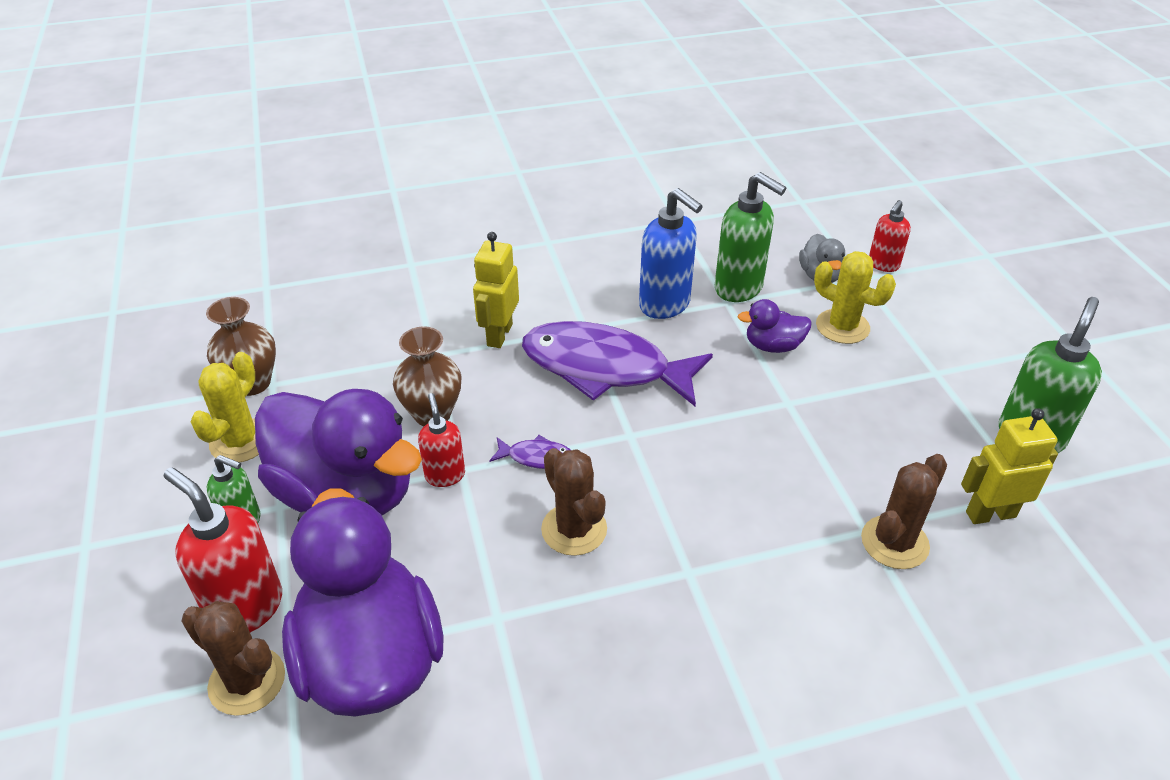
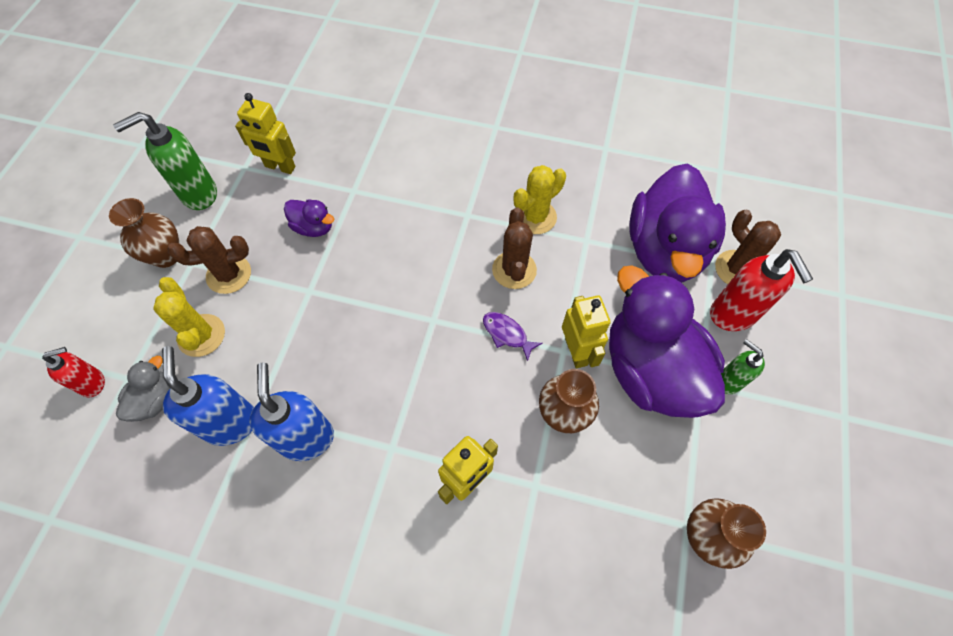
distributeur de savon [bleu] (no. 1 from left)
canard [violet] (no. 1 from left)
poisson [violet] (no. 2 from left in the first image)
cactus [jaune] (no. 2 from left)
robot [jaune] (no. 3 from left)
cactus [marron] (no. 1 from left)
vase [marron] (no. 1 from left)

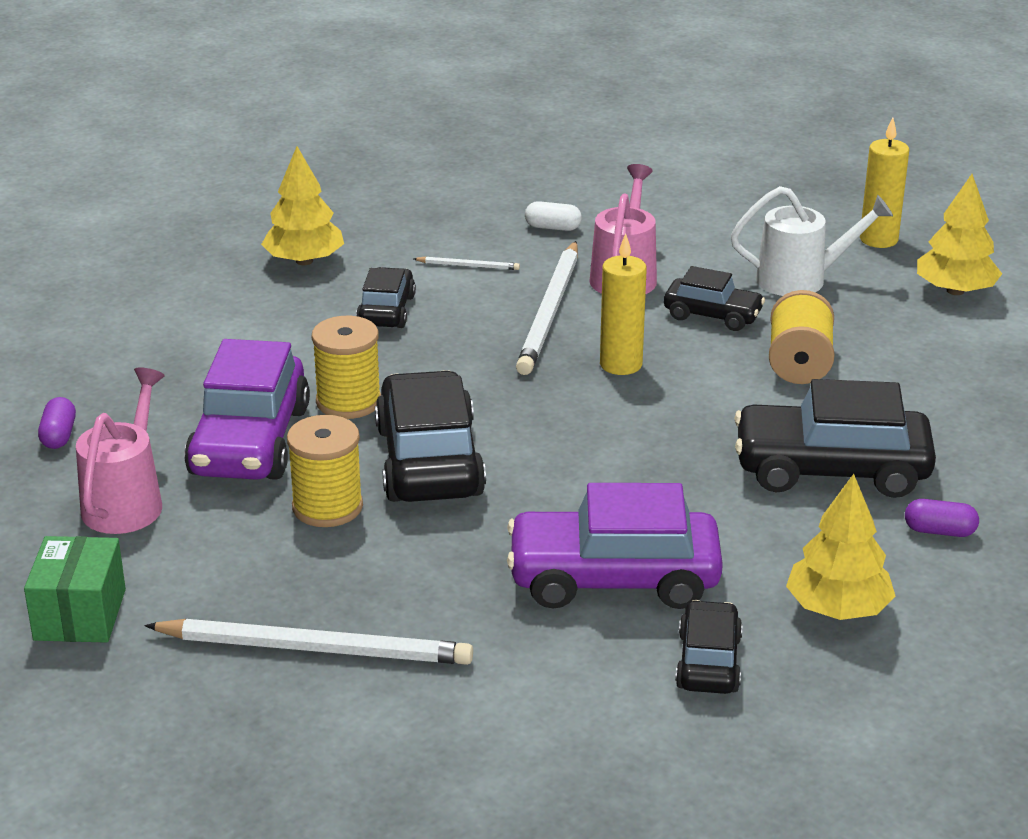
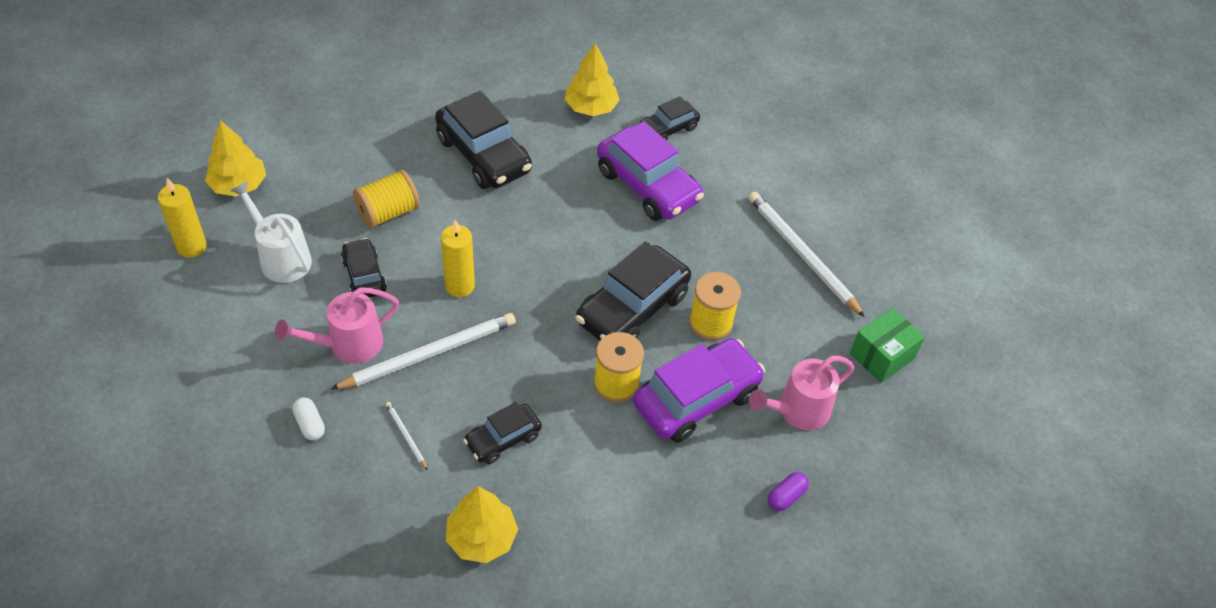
gélule [violet] (no. 2 from left in the first image)

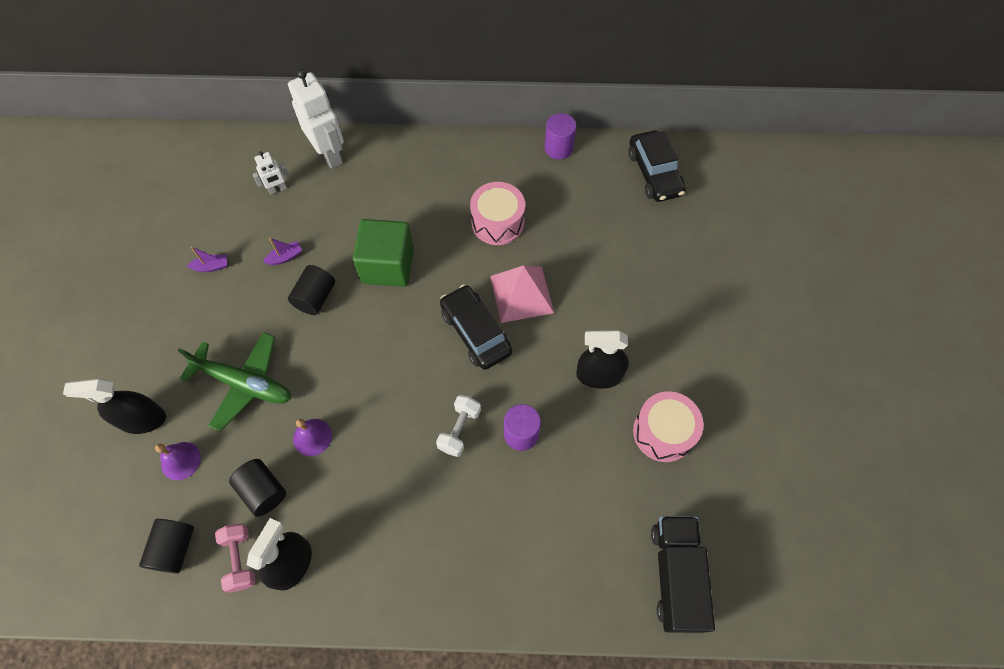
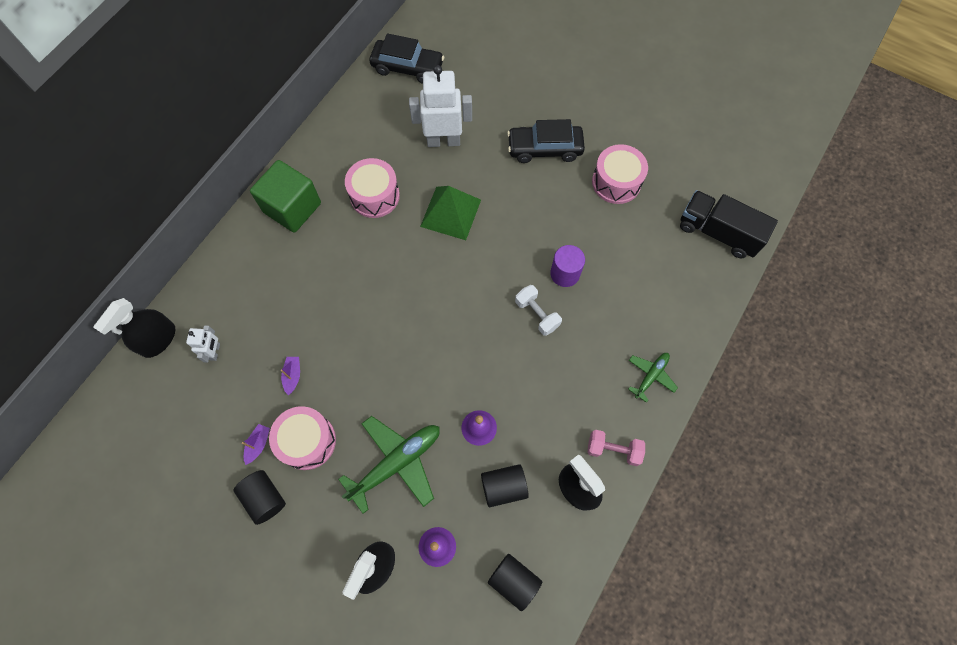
robot [blanc] (no. 2 from left)
cylindre [violet] (no. 2 from left in the first image)
cube [vert]
cylindre [noir] (no. 1 from left)
pyramide [vert]
voiture [noir] (no. 2 from left)
vaporisateur [noir] (no. 1 from left)
haltère [rose]
avion [vert] (no. 2 from left)
tambour [rose] (no. 1 from left)

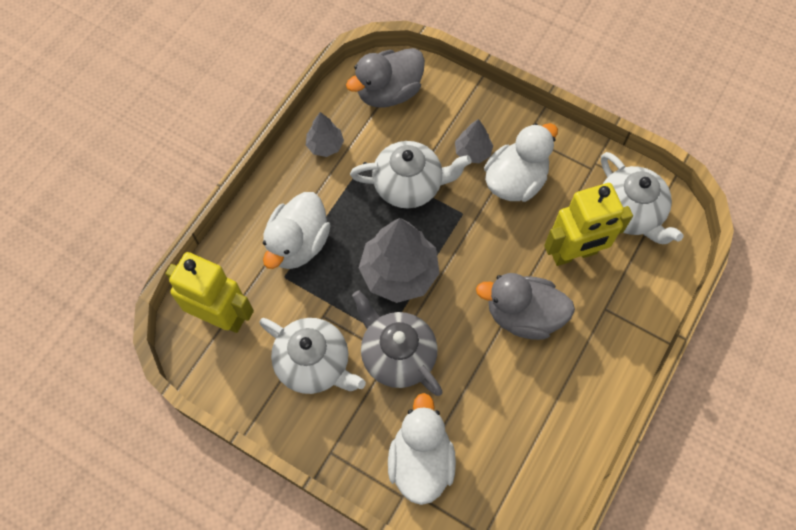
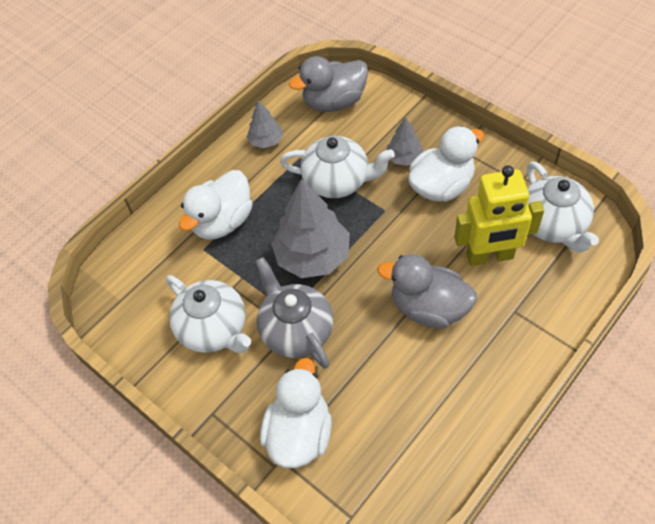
robot [jaune] (no. 1 from left in the first image)

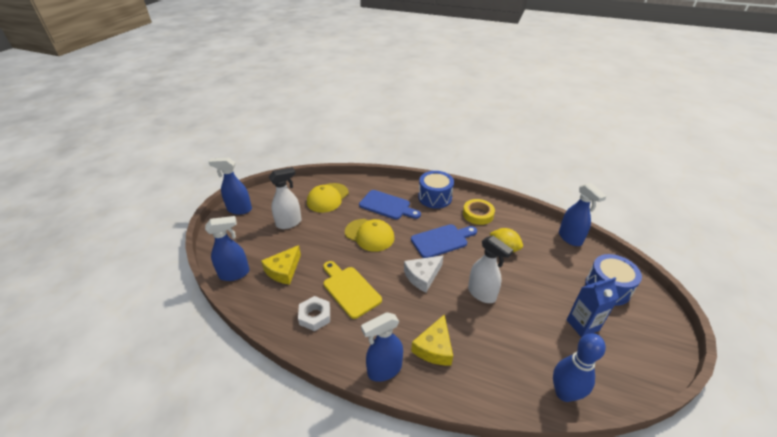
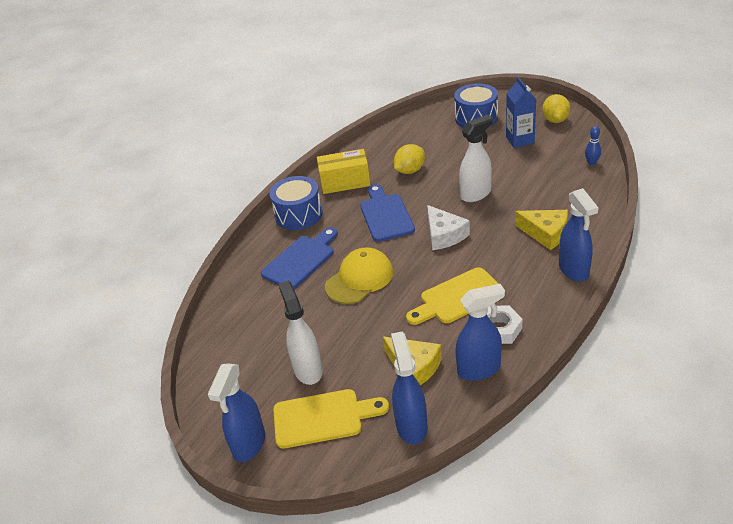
casquette [jaune] (no. 1 from left in the first image)
vaporisateur [bleu] (no. 3 from left)
boîte [jaune]
quille [bleu]
citron [jaune] (no. 2 from left)
planche à découper [jaune] (no. 1 from left)

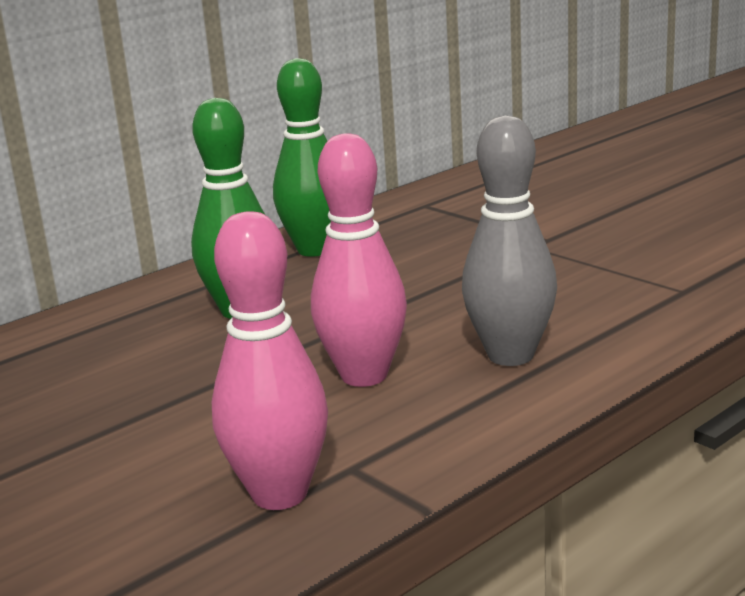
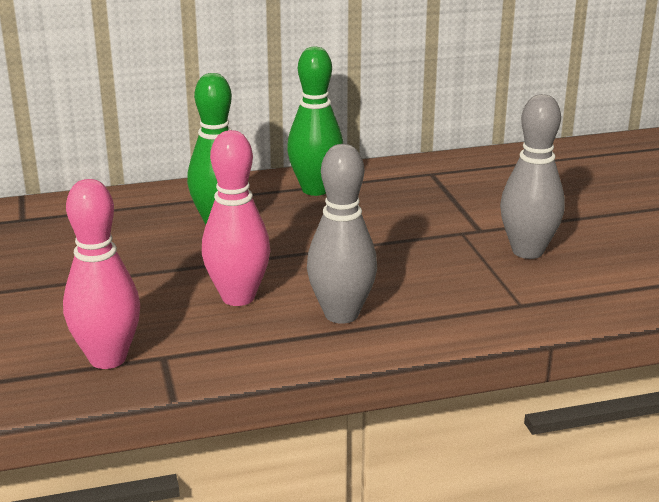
quille [gris] (no. 2 from left)

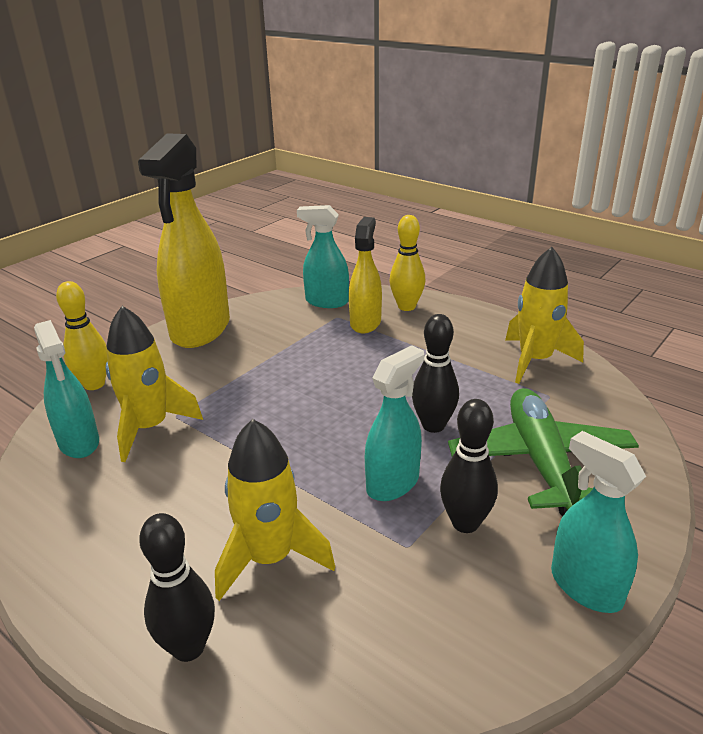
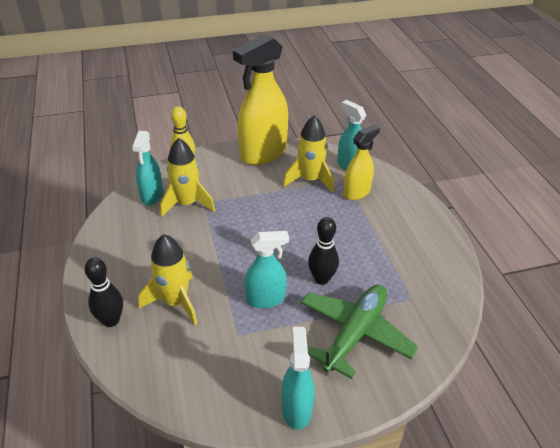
quille [jaune] (no. 2 from left in the first image)
fusée [jaune] (no. 3 from left)
quille [noir] (no. 3 from left in the first image)

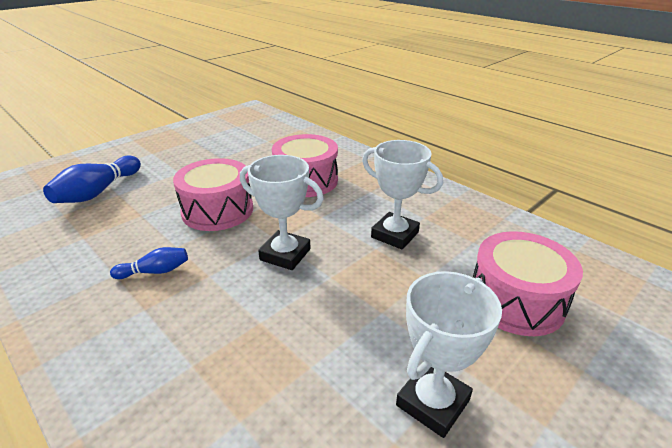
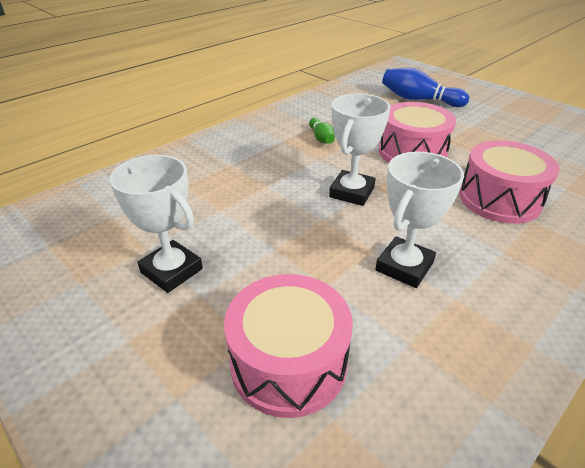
quille [vert]

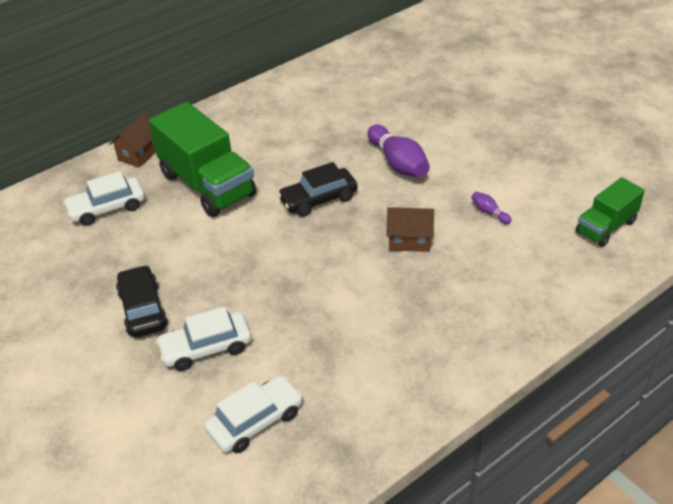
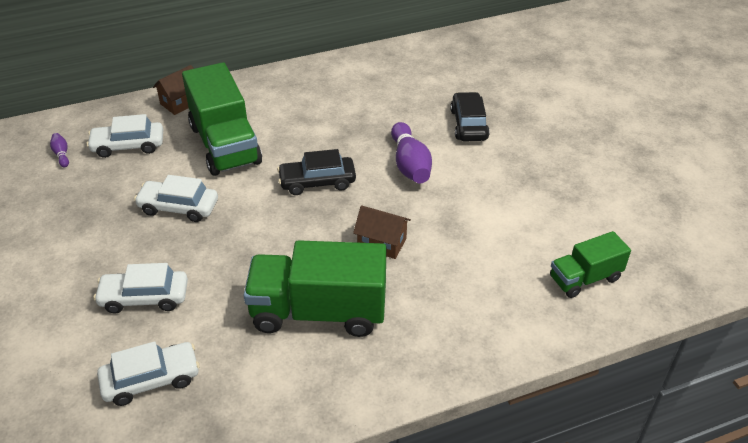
quille [violet] (no. 1 from left)
voiture [noir] (no. 2 from left)
voiture [blanc] (no. 4 from left)
camion [vert] (no. 2 from left)

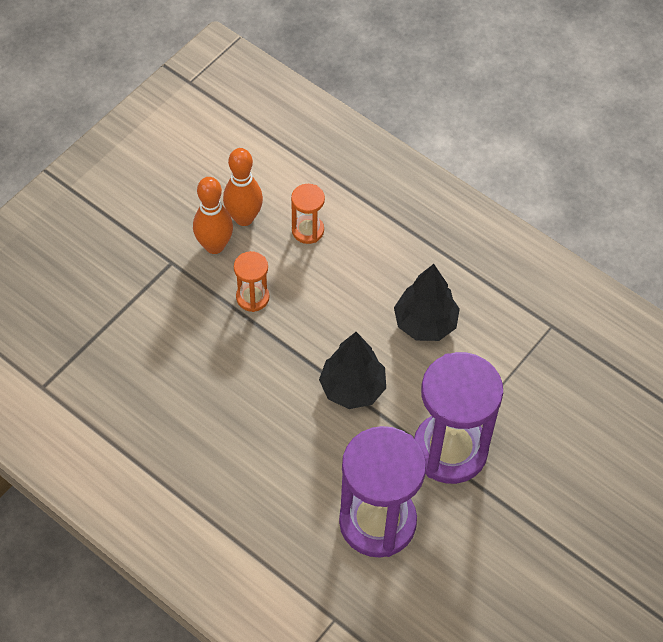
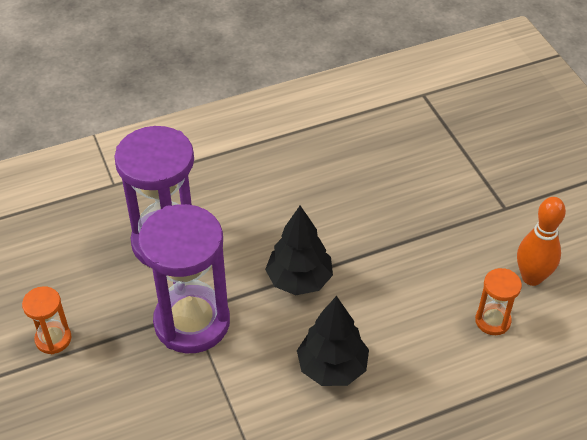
quille [orange] (no. 1 from left in the first image)
sablier [orange] (no. 1 from left)

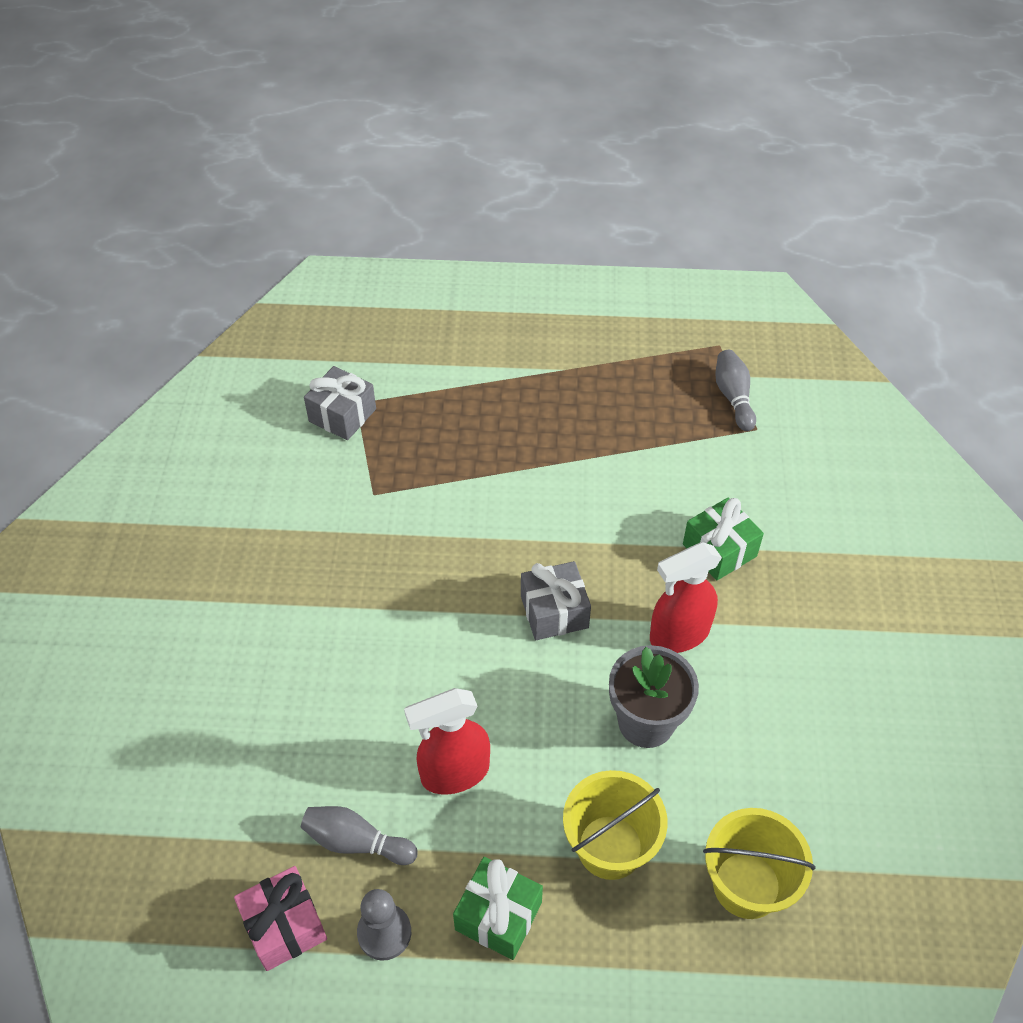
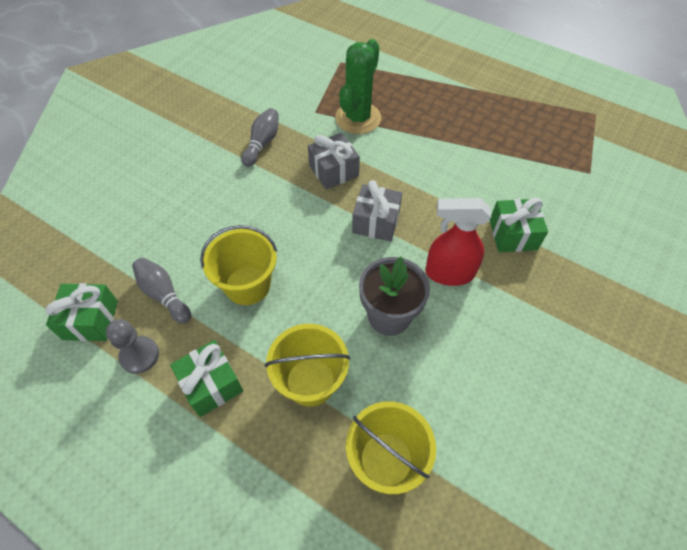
quille [gris] (no. 2 from left)
cadeau [gris] (no. 1 from left)
seau [jaune] (no. 1 from left)
cadeau [vert] (no. 1 from left)
cactus [vert]

